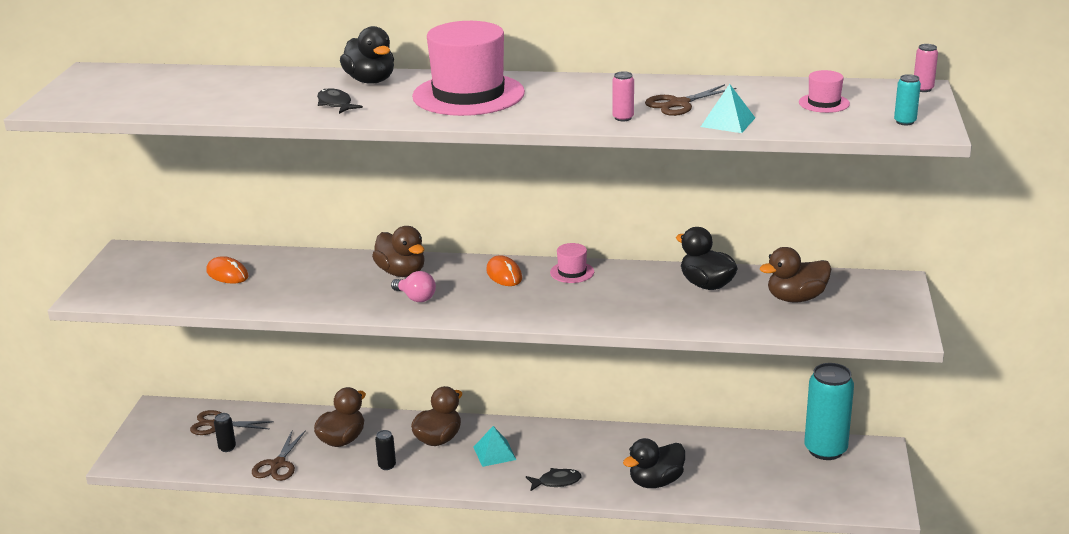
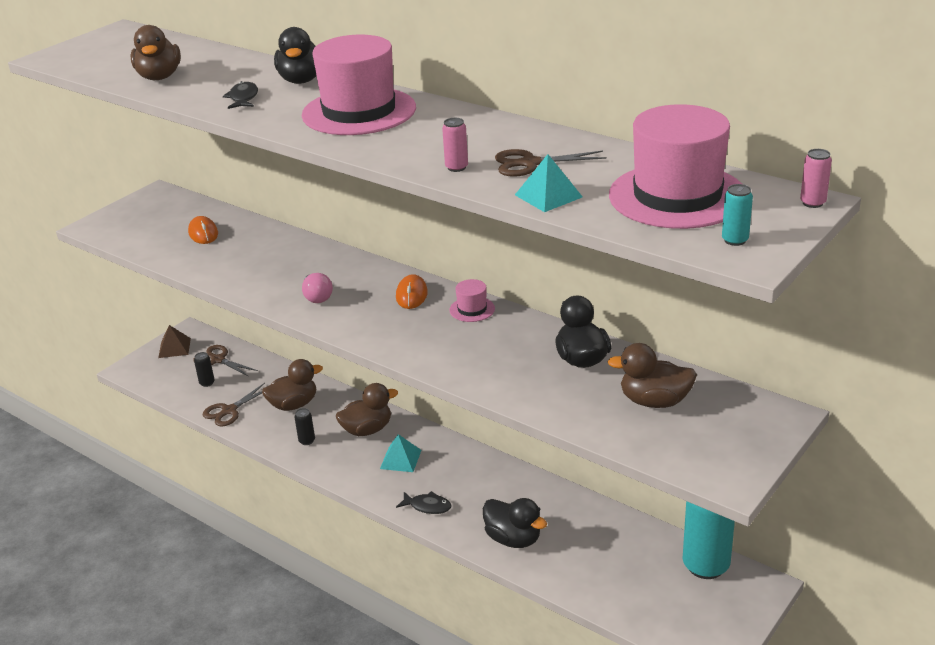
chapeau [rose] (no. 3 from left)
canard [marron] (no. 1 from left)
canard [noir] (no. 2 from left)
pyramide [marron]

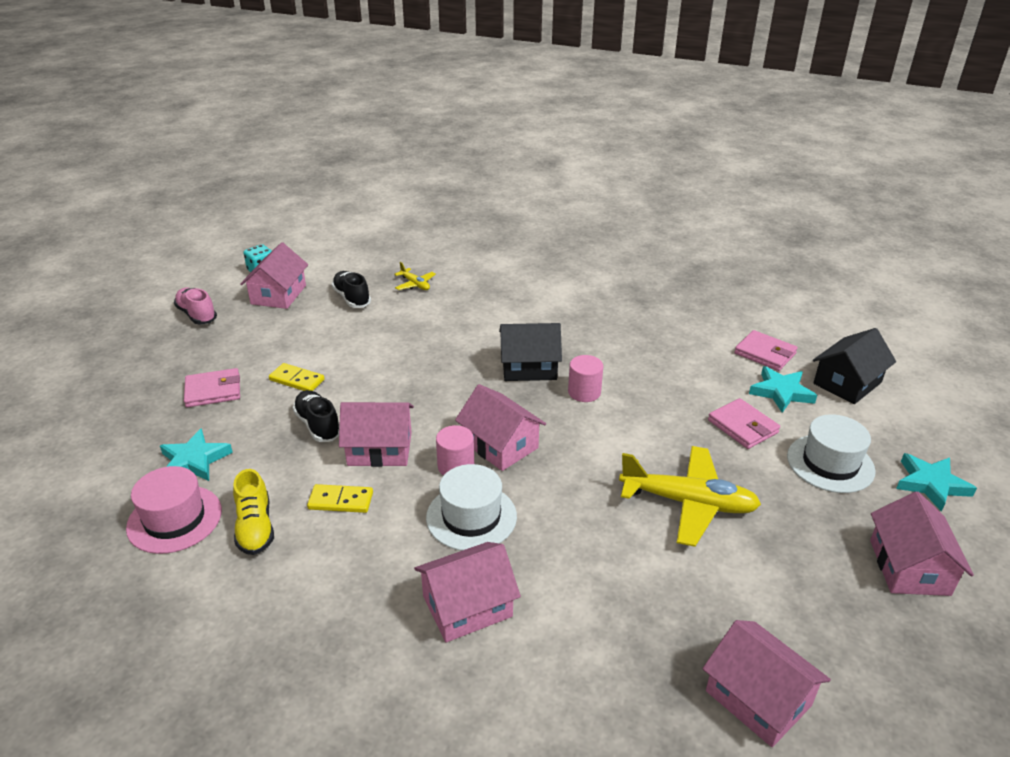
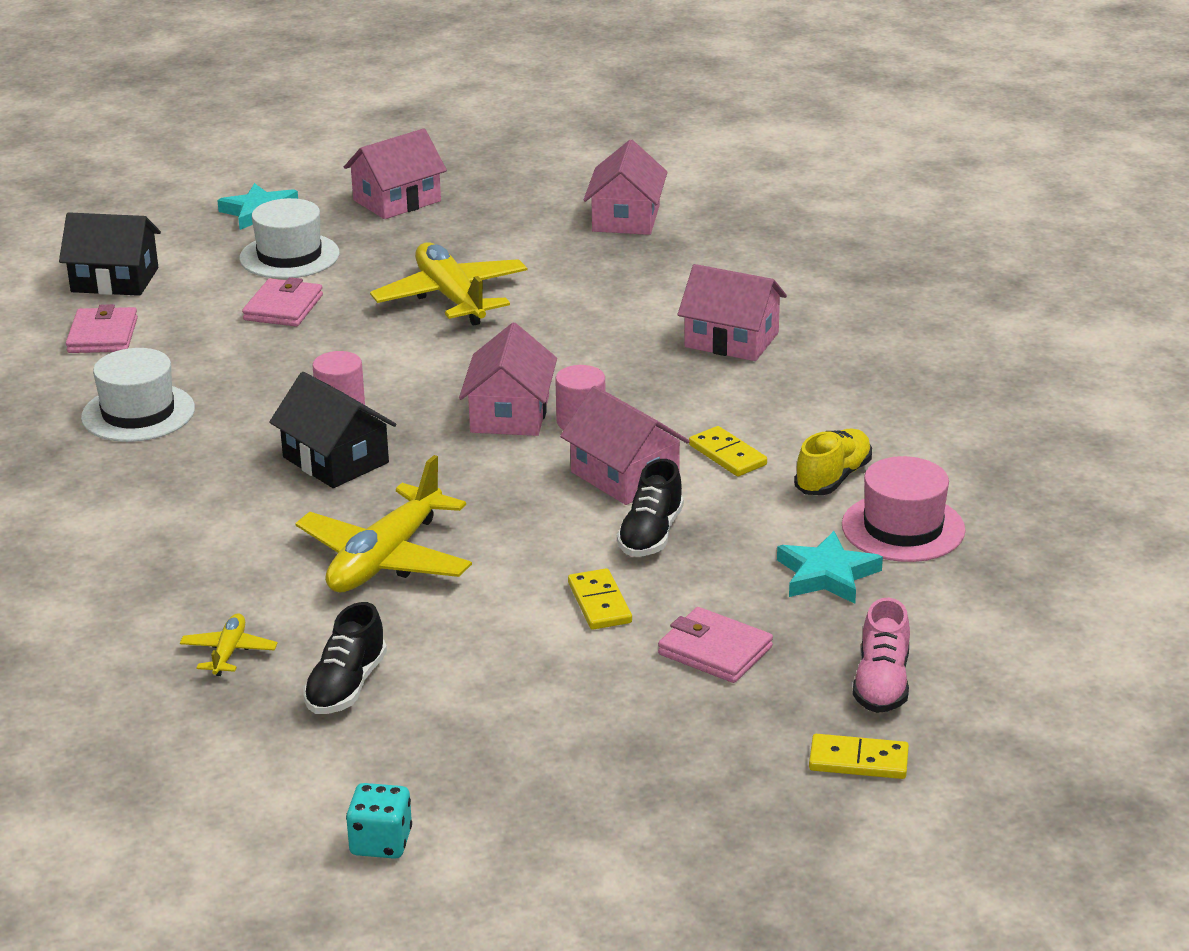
maison [rose] (no. 1 from left in the first image)
chaussure [rose]
étoile [turquoise] (no. 2 from left in the first image)
chapeau [blanc] (no. 1 from left)
avion [jaune] (no. 2 from left)
domino [jaune] (no. 3 from left)

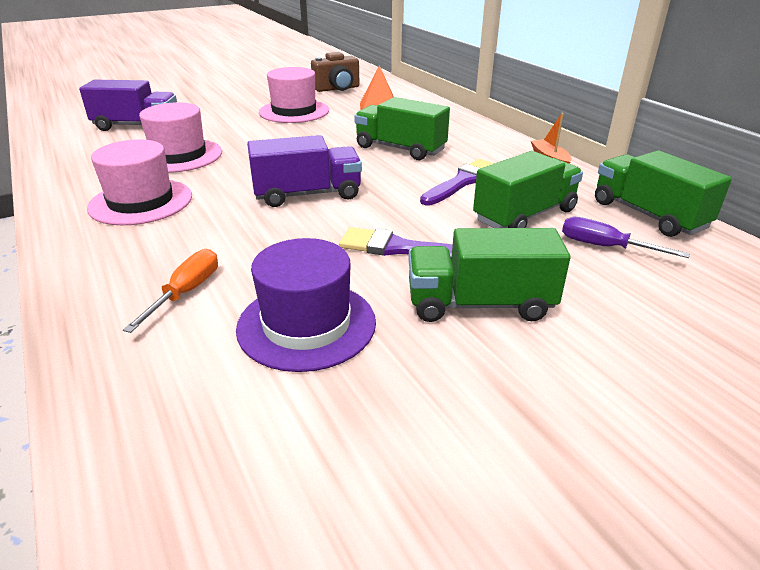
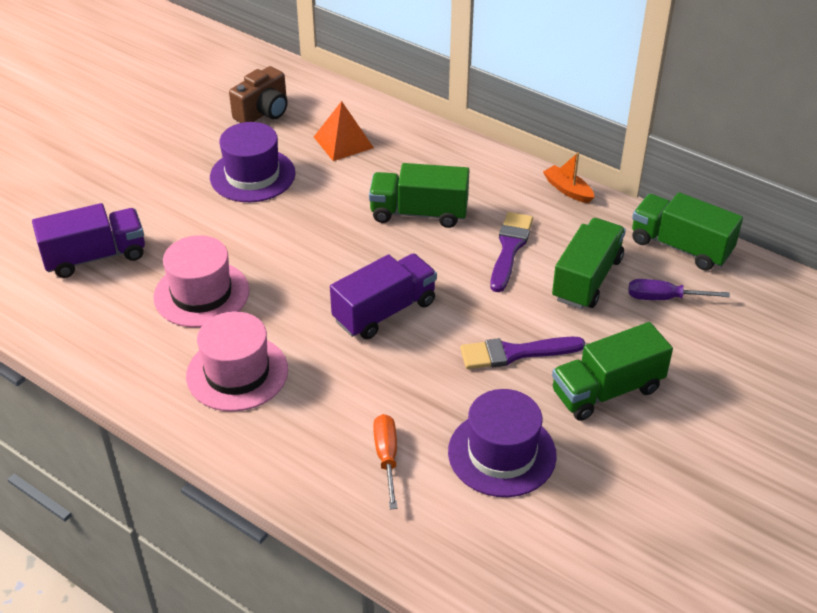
chapeau [violet] (no. 1 from left)

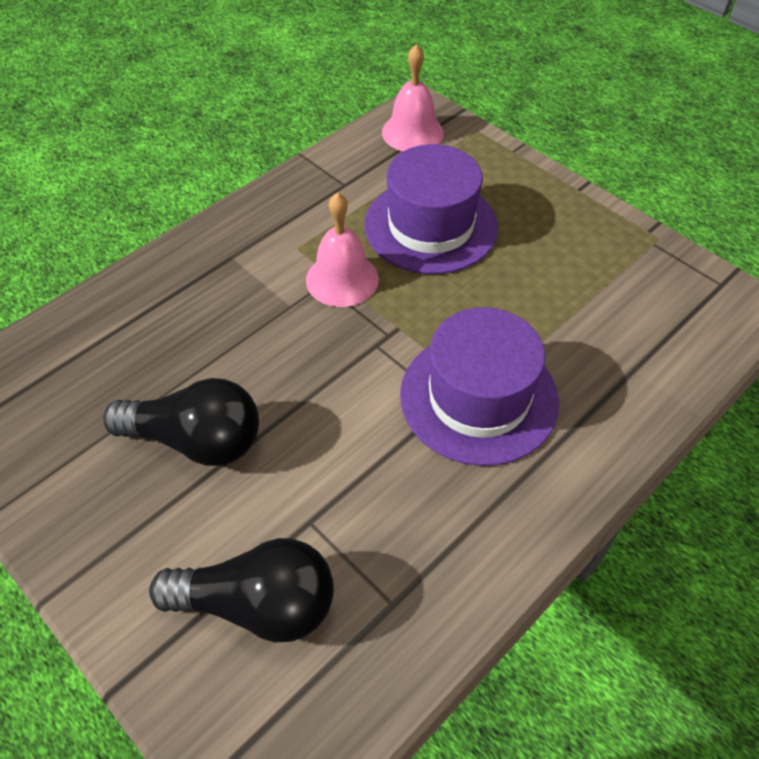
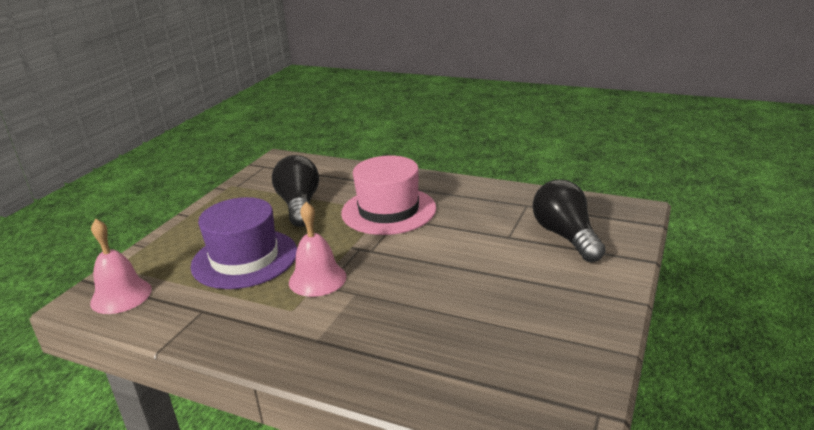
chapeau [rose]
ampoule [noir] (no. 1 from left)

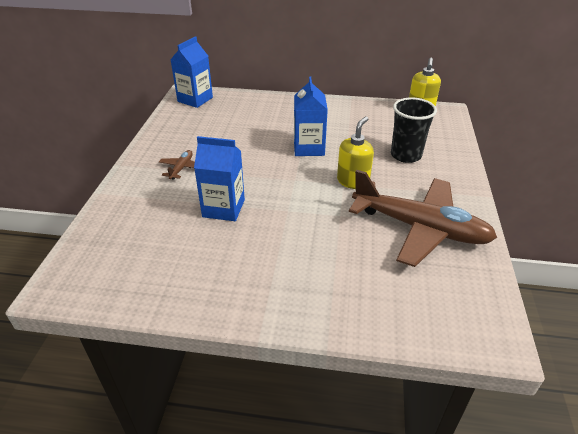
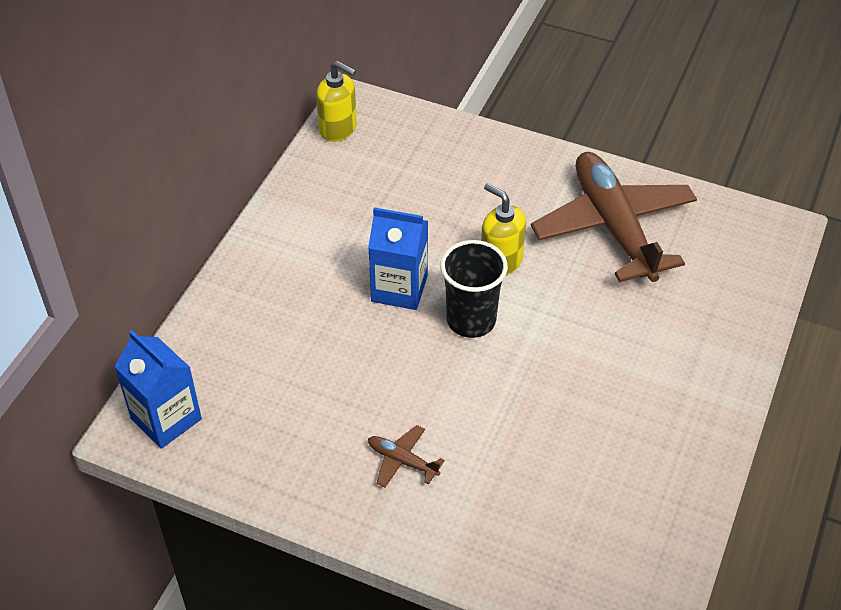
gobelet [noir]
brique de lait [bleu] (no. 2 from left in the first image)
avion [marron] (no. 2 from left)

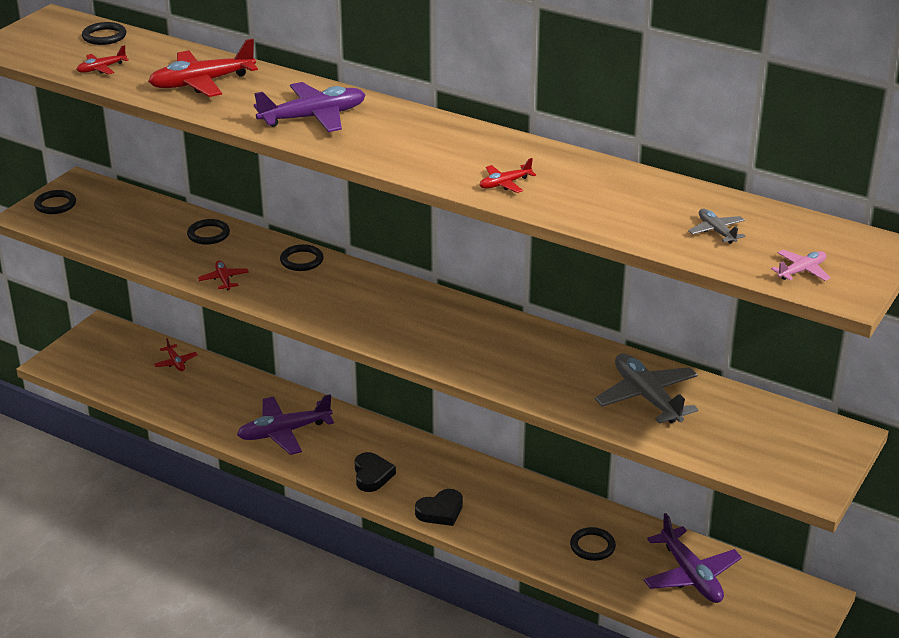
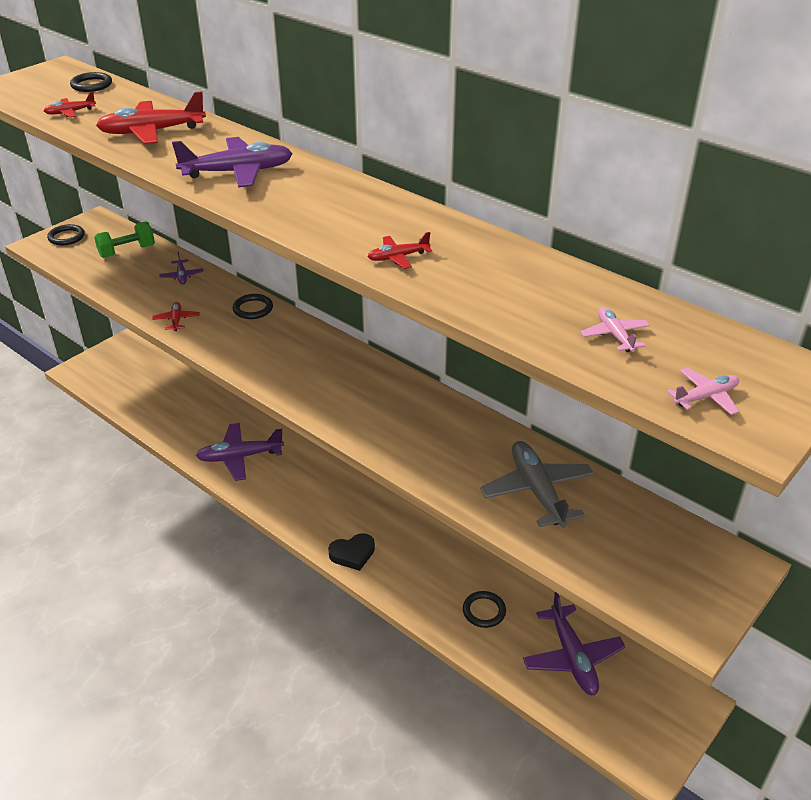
avion [rose] (no. 1 from left)
avion [violet] (no. 1 from left)
avion [rouge] (no. 2 from left in the first image)
cœur [noir] (no. 1 from left in the first image)
haltère [vert]

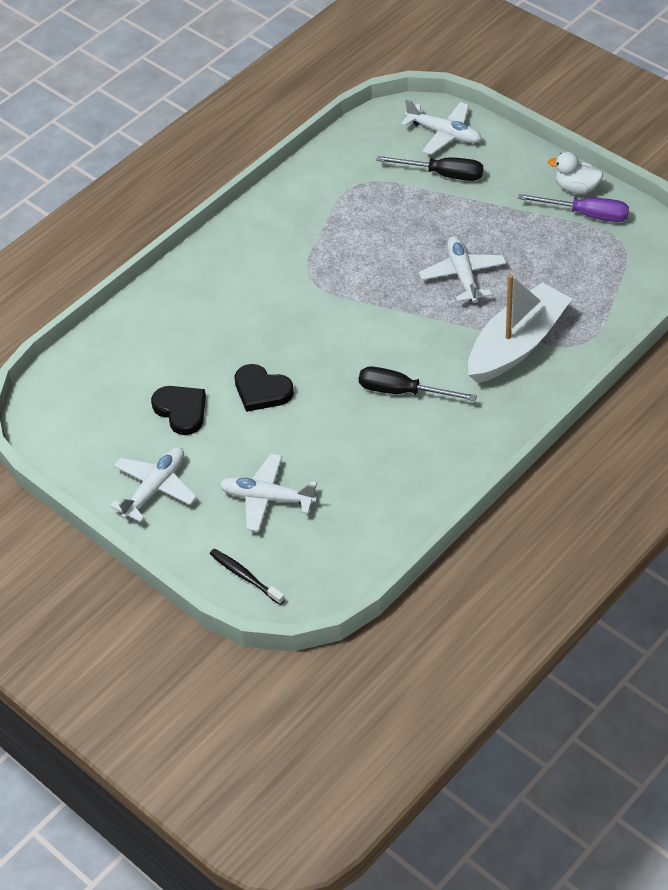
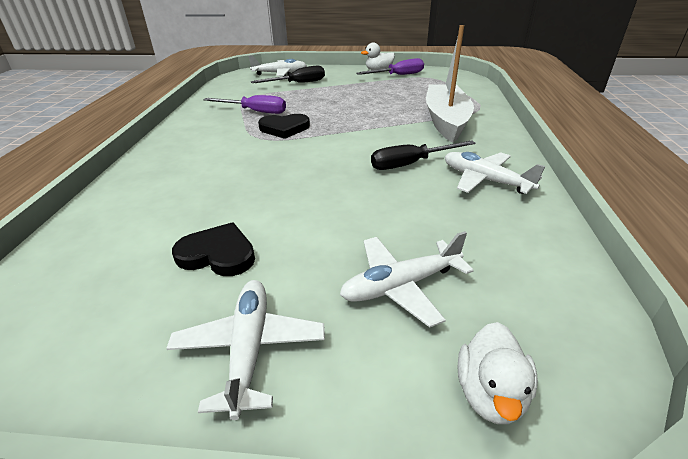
avion [blanc] (no. 4 from left)
cœur [noir] (no. 2 from left)
canard [blanc] (no. 2 from left)
tournevis [violet] (no. 1 from left)

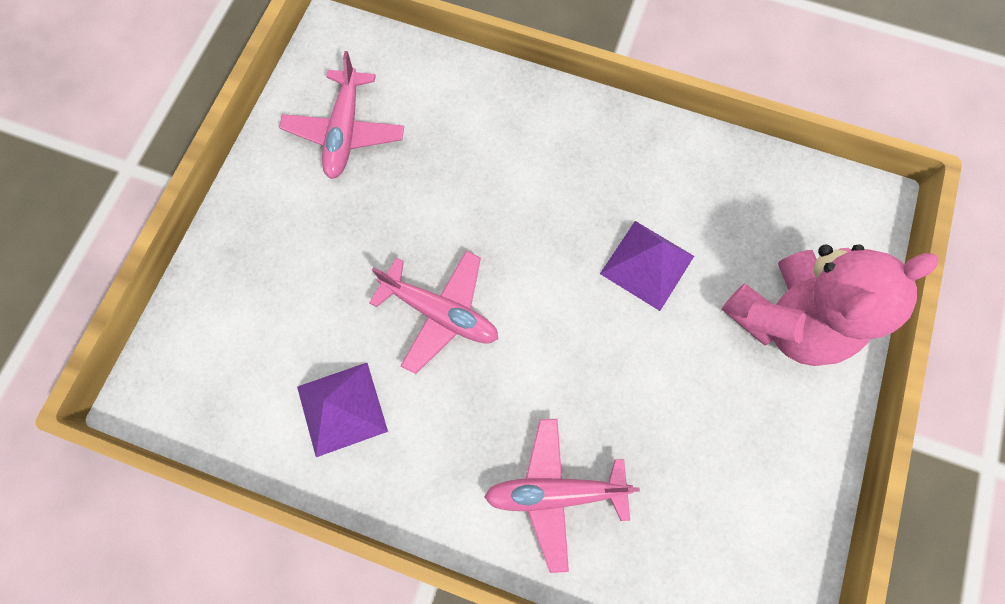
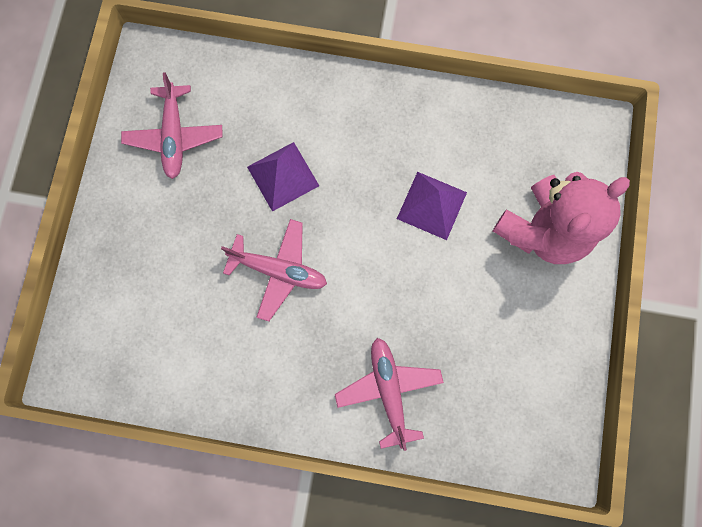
pyramide [violet] (no. 1 from left)
avion [rose] (no. 3 from left)

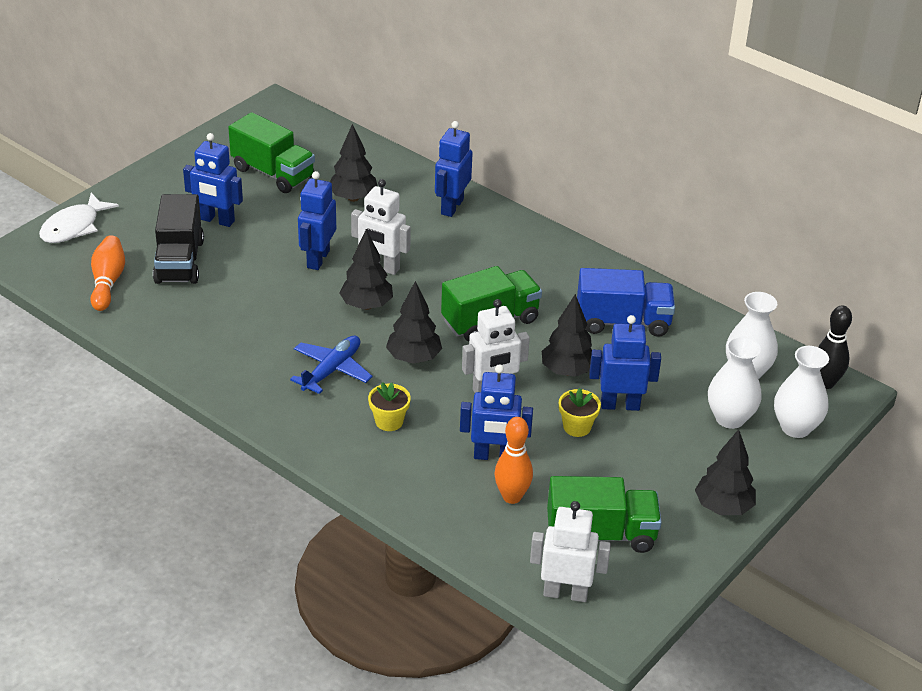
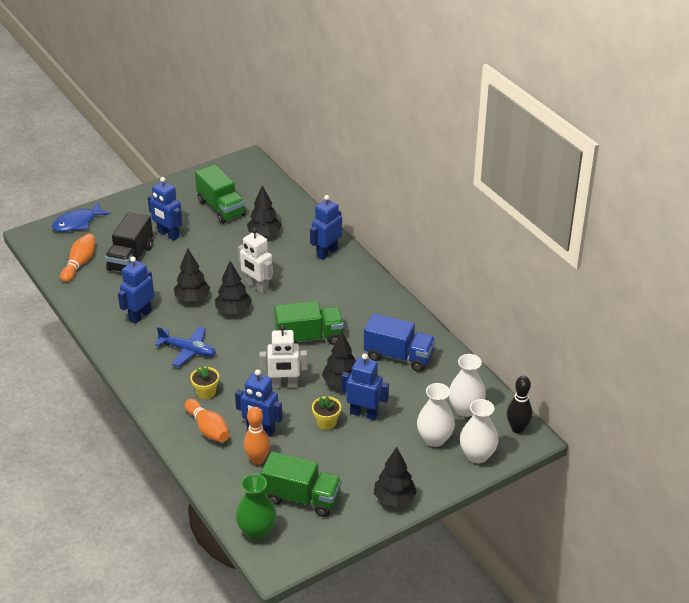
robot [bleu] (no. 1 from left)
poisson [bleu]
arbre [noir] (no. 1 from left)
avion [bleu]
vase [vert]
quille [orange] (no. 2 from left)

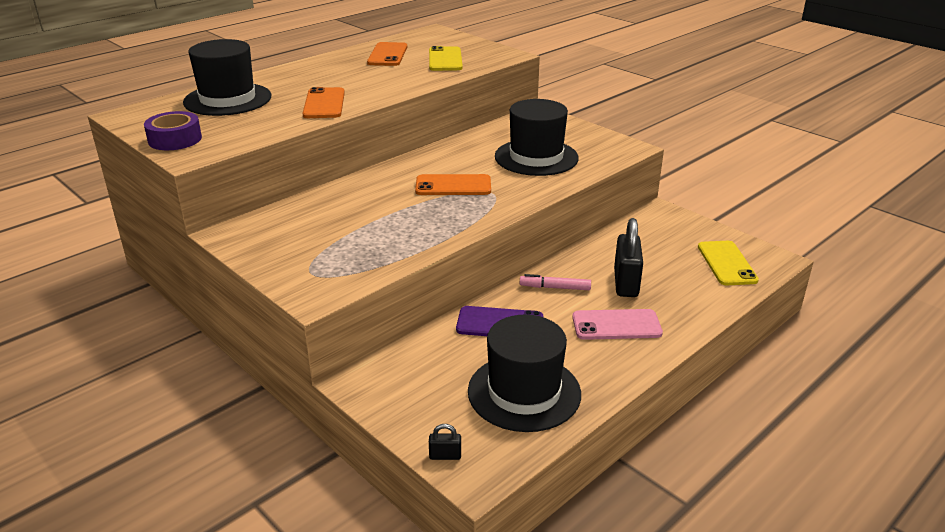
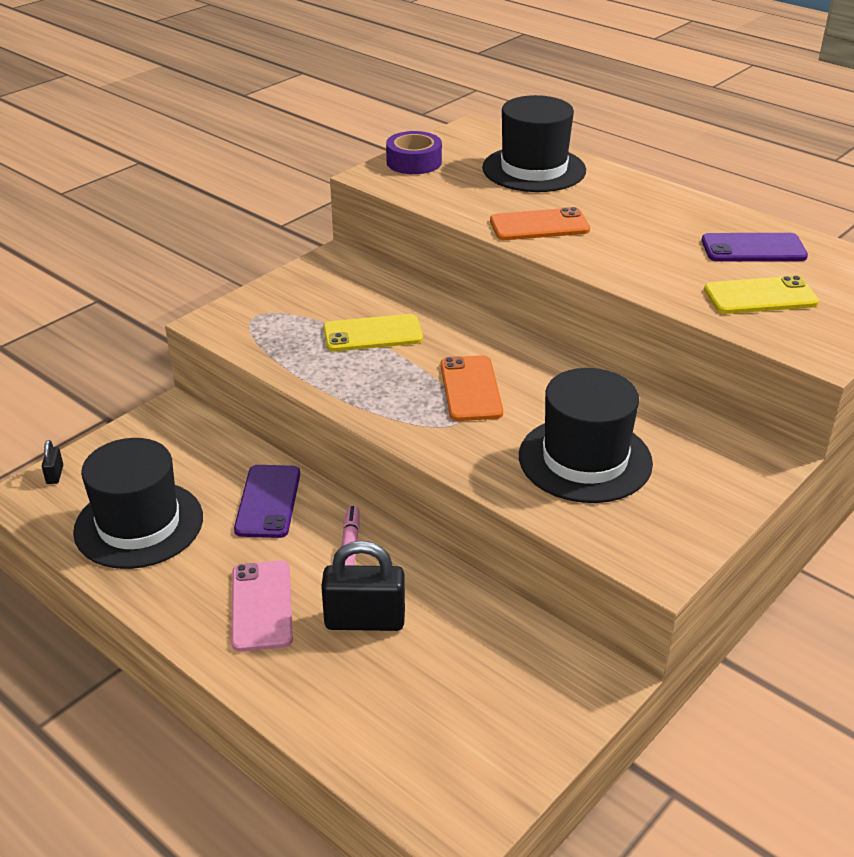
téléphone [violet] (no. 2 from left)
téléphone [jaune] (no. 1 from left)

